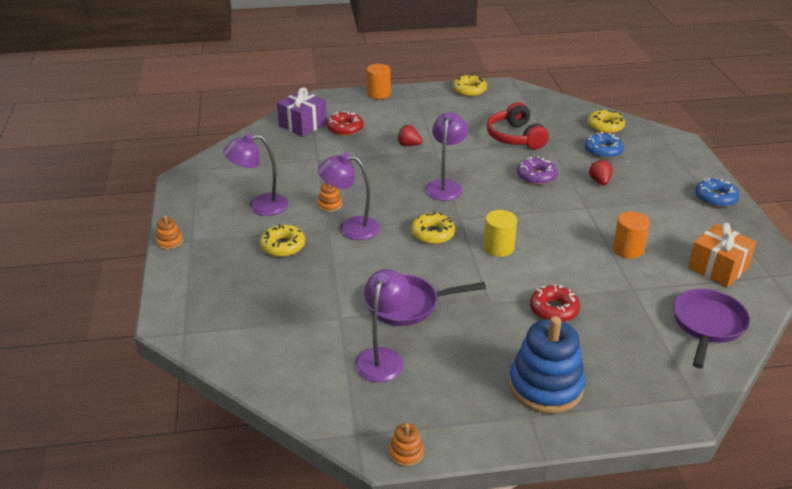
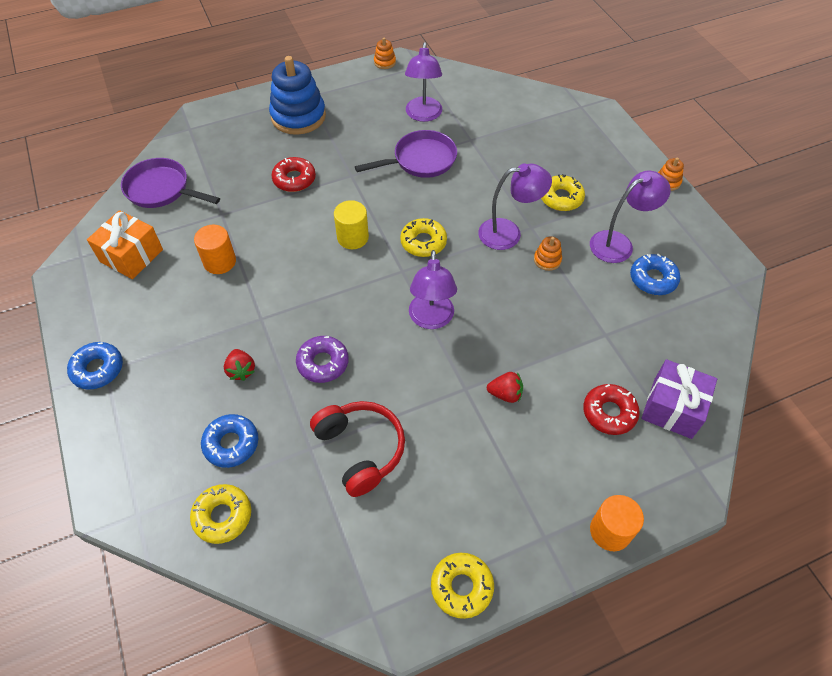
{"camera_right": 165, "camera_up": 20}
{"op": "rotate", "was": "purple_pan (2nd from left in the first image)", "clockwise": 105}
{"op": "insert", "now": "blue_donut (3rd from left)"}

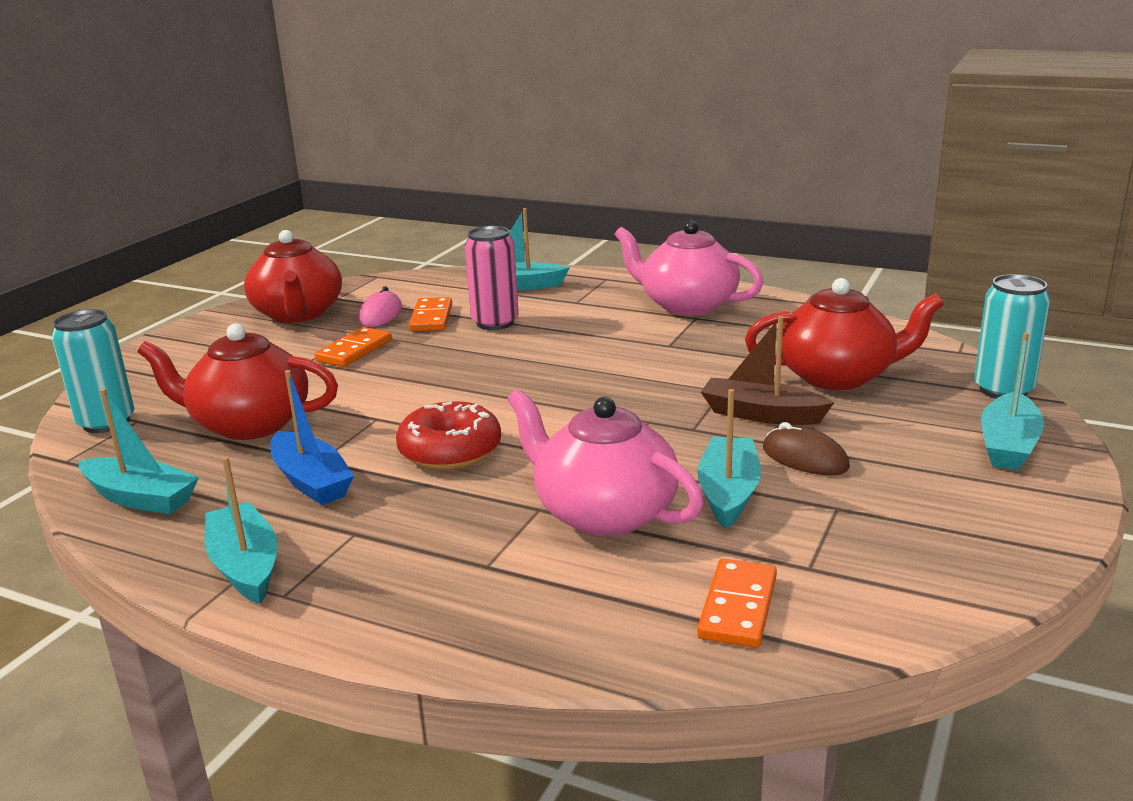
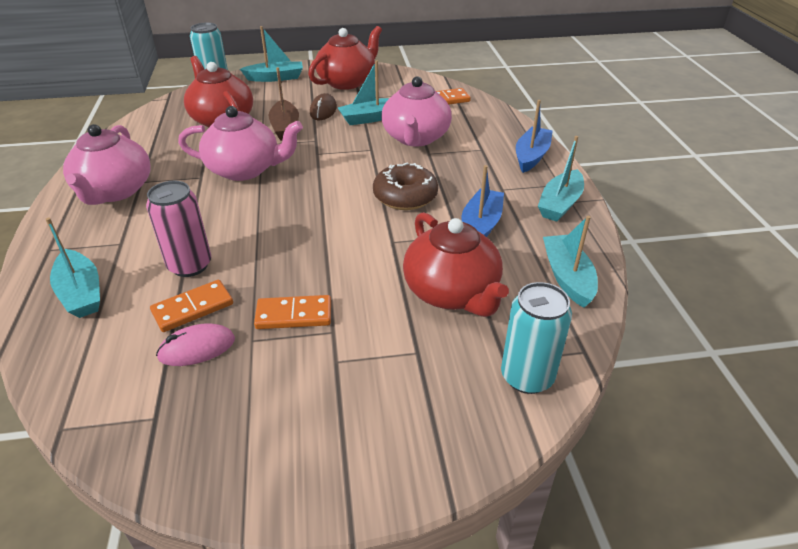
{"camera_right": -125, "camera_up": 15}
{"op": "move", "was": "red_teapot (2nd from left)"}
{"op": "recolor", "was": "red_donut", "now": "brown_donut"}
{"op": "insert", "now": "blue_boat (2nd from left)"}
{"op": "insert", "now": "pink_teapot (2nd from left)"}

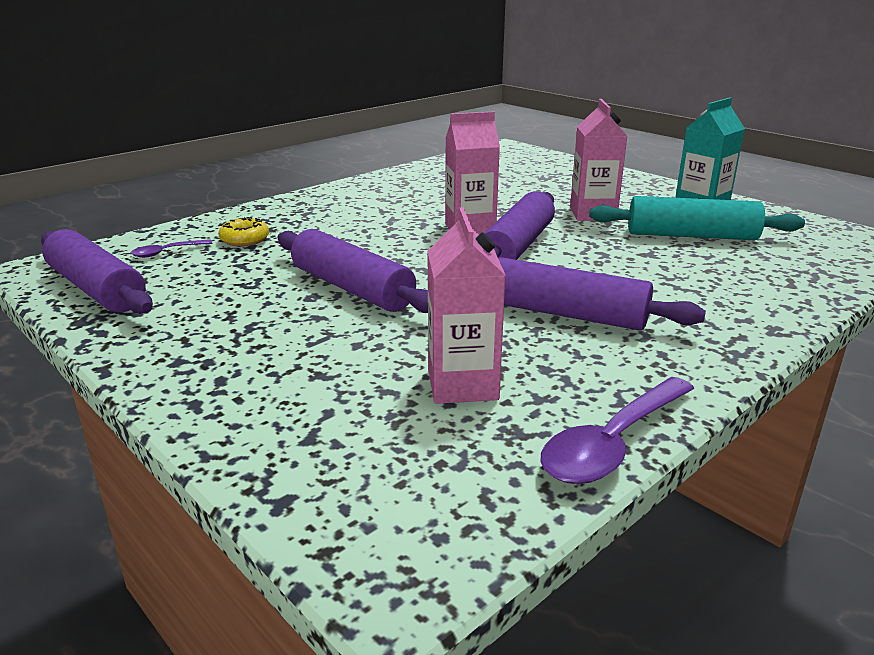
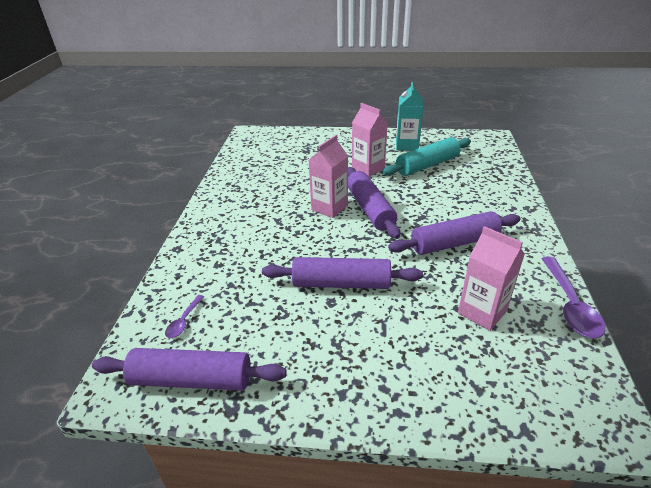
{"camera_right": -40, "camera_up": 10}
{"op": "delete", "was": "yellow_donut"}

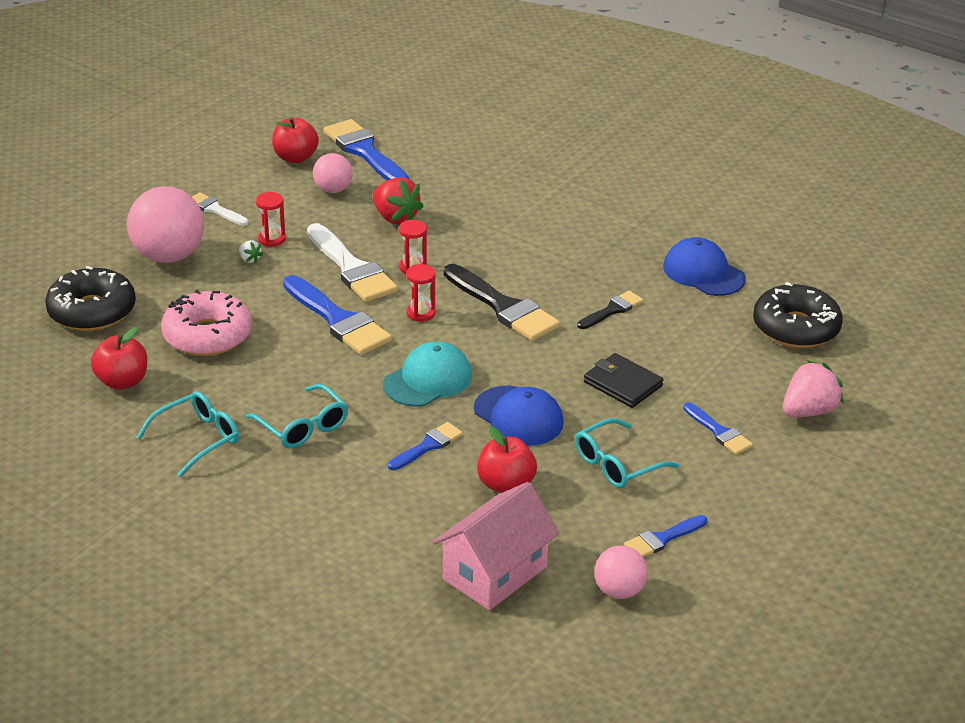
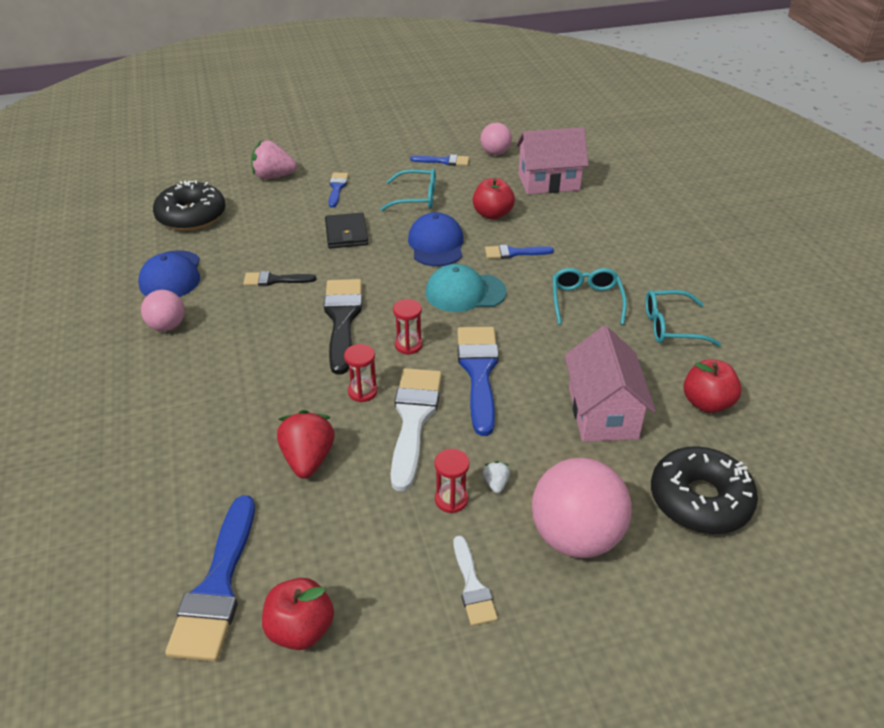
{"camera_right": -140, "camera_up": 5}
{"op": "move", "was": "pink_ball (2nd from left in the first image)", "now": "pink_ball (1st from left)"}
{"op": "replace", "was": "pink_donut", "now": "pink_house (2nd from left)"}

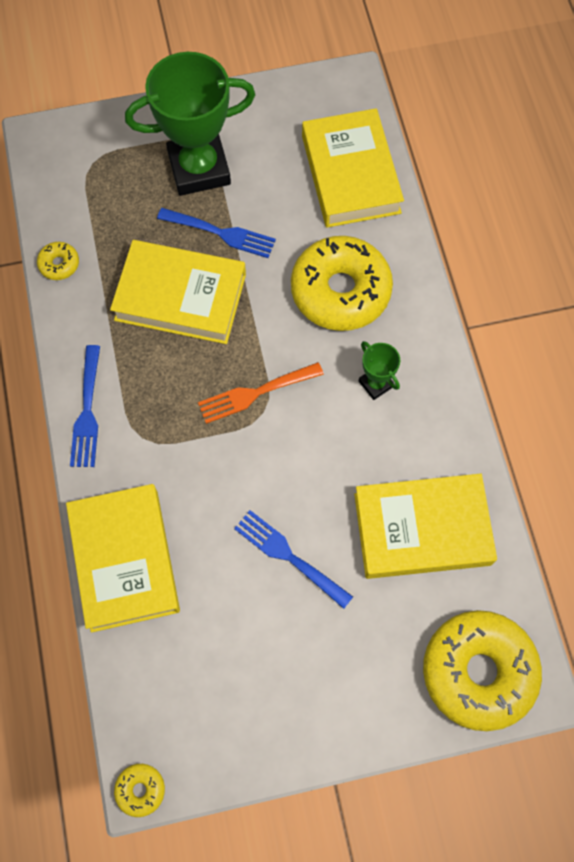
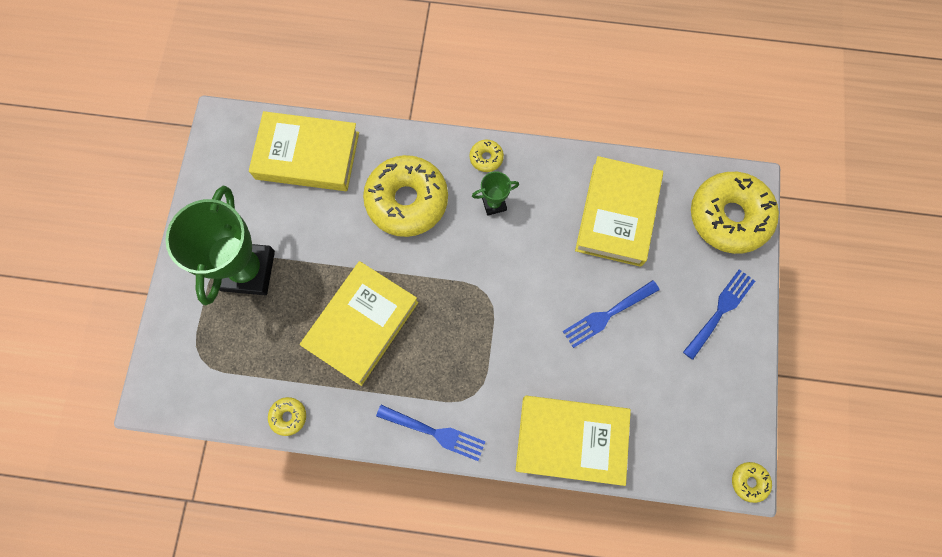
{"camera_right": -70, "camera_up": 5}
{"op": "move", "was": "blue_fork (2nd from left in the first image)", "now": "blue_fork (3rd from left)"}
{"op": "delete", "was": "orange_fork"}
{"op": "insert", "now": "yellow_donut (3rd from left)"}

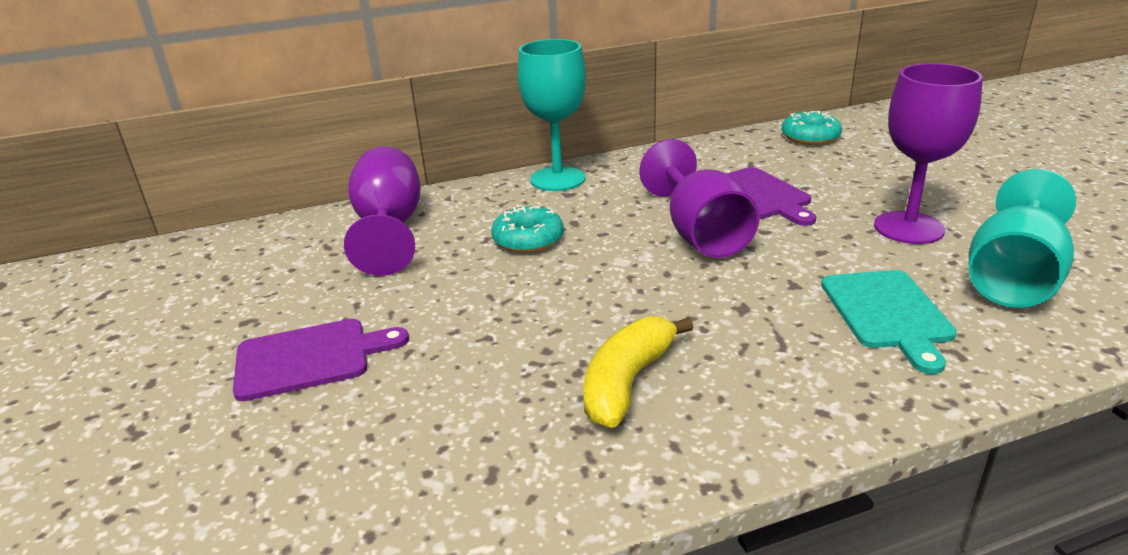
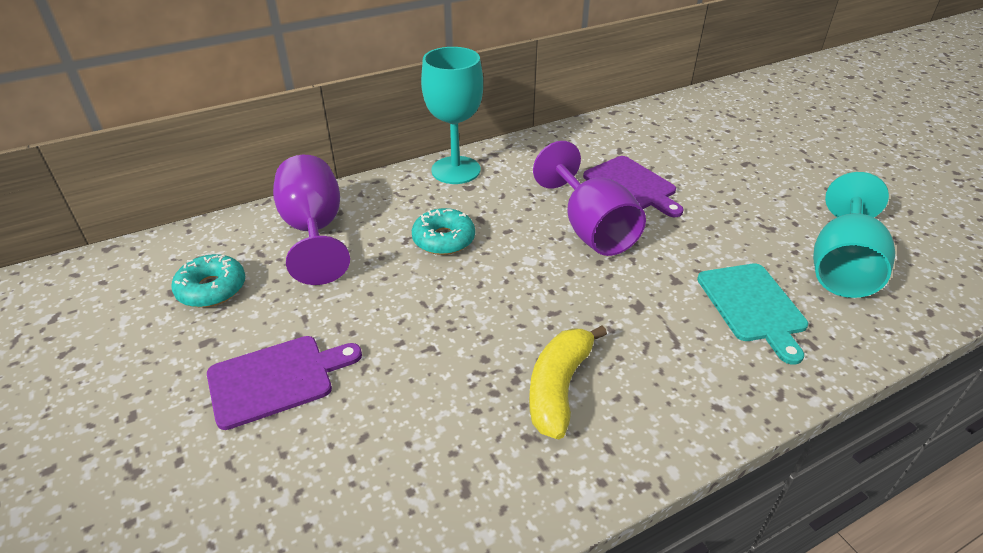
{"camera_right": -10, "camera_up": 10}
{"op": "delete", "was": "purple_goblet (3rd from left)"}
{"op": "move", "was": "turquoise_donut (2nd from left in the first image)", "now": "turquoise_donut (1st from left)"}

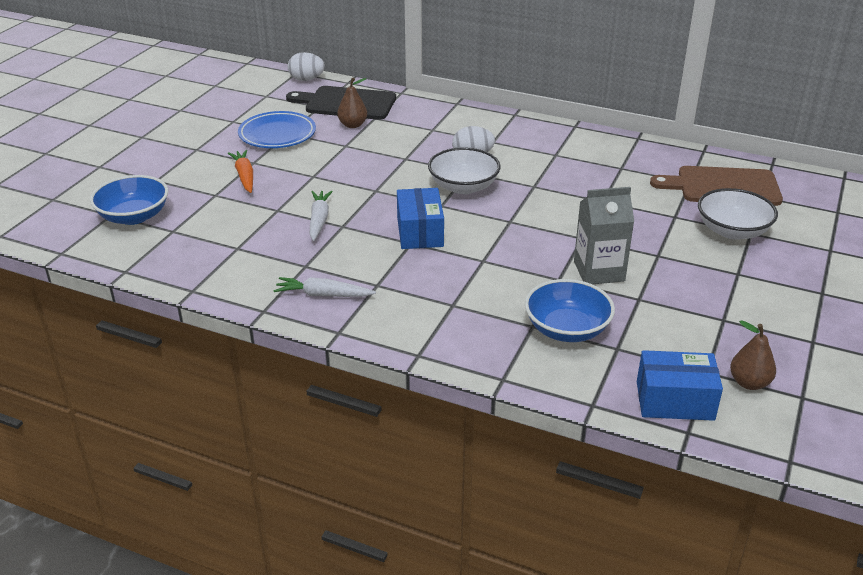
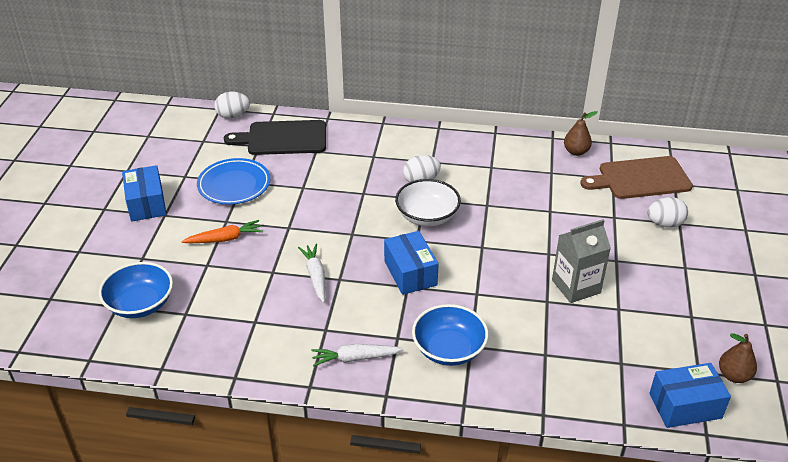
{"camera_right": -15, "camera_up": 5}
{"op": "move", "was": "brown_pear (1st from left)"}
{"op": "rotate", "was": "orange_carrot", "clockwise": 105}
{"op": "replace", "was": "white_bowl (2nd from left)", "now": "white_egg (3rd from left)"}
{"op": "move", "was": "blue_bowl (2nd from left)"}
{"op": "insert", "now": "blue_box (1st from left)"}

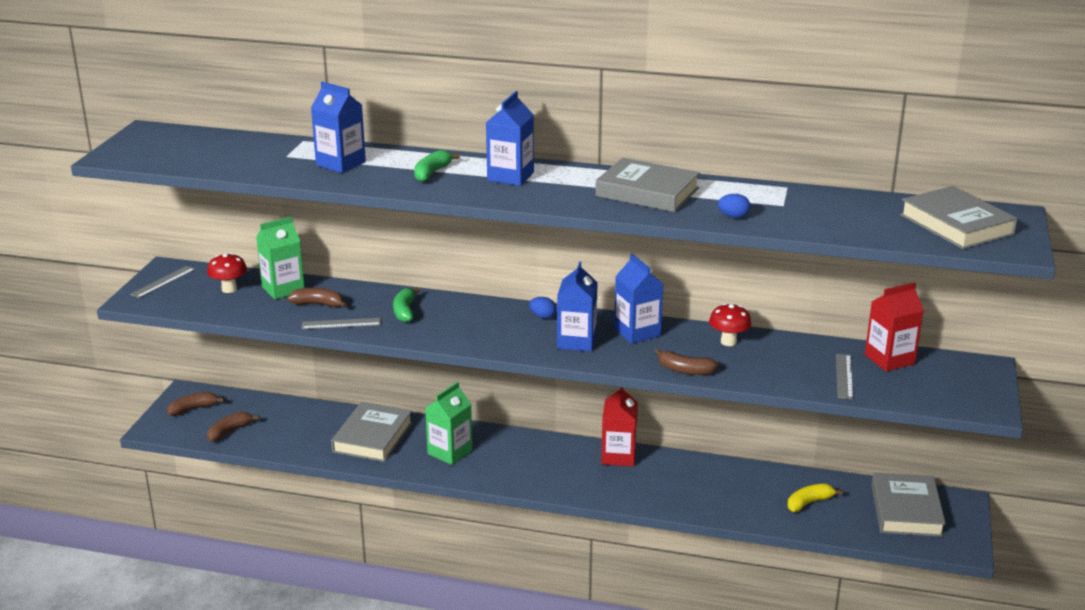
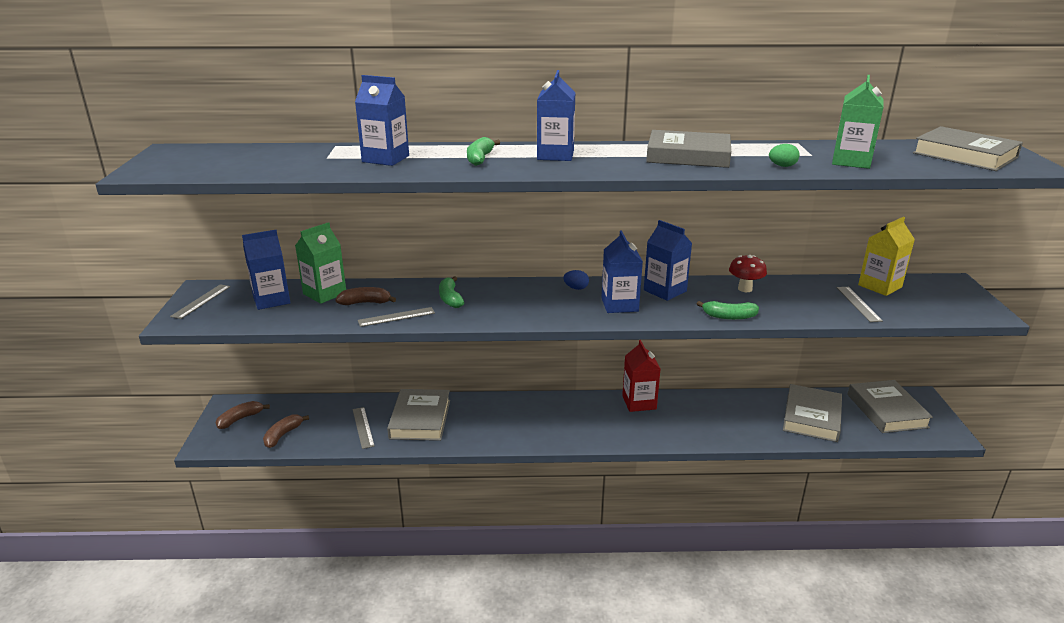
{"camera_right": -15, "camera_up": 0}
{"op": "recolor", "was": "blue_egg (2nd from left)", "now": "green_egg"}
{"op": "replace", "was": "red_mushroom (1st from left)", "now": "blue_carton (1st from left)"}
{"op": "recolor", "was": "red_carton (2nd from left)", "now": "yellow_carton"}
{"op": "recolor", "was": "brown_banana (4th from left)", "now": "green_banana (3rd from left)"}
{"op": "move", "was": "green_carton (2nd from left)"}
{"op": "replace", "was": "yellow_banana", "now": "grey_book (3rd from left)"}
{"op": "insert", "now": "grey_ruler (2nd from left)"}

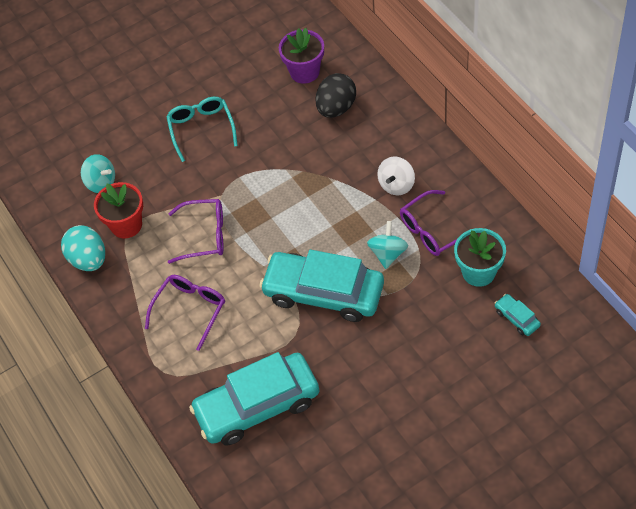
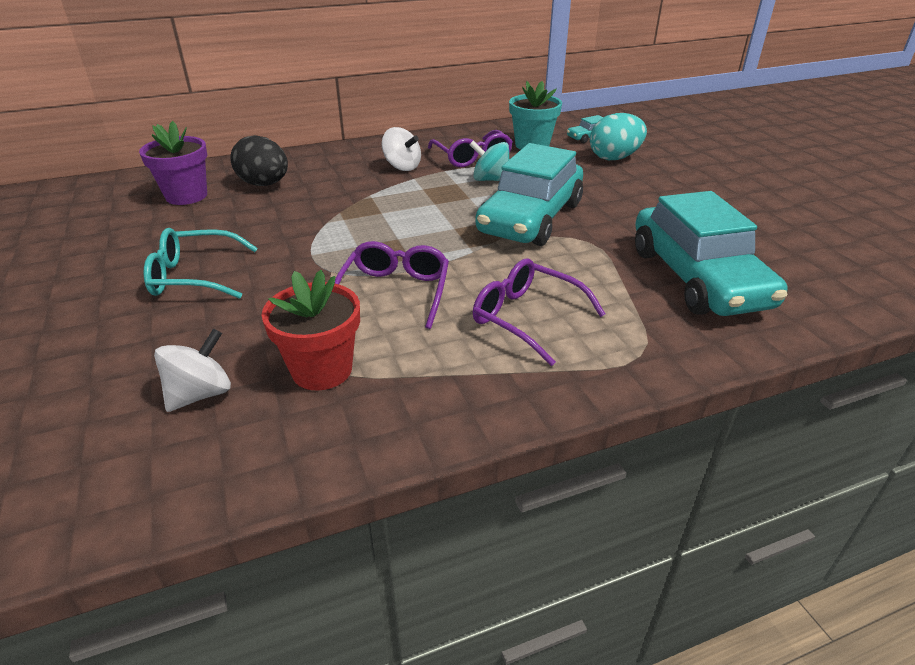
{"camera_right": -85, "camera_up": -20}
{"op": "recolor", "was": "turquoise_spinning_top (1st from left)", "now": "white_spinning_top (1st from left)"}
{"op": "move", "was": "turquoise_egg"}

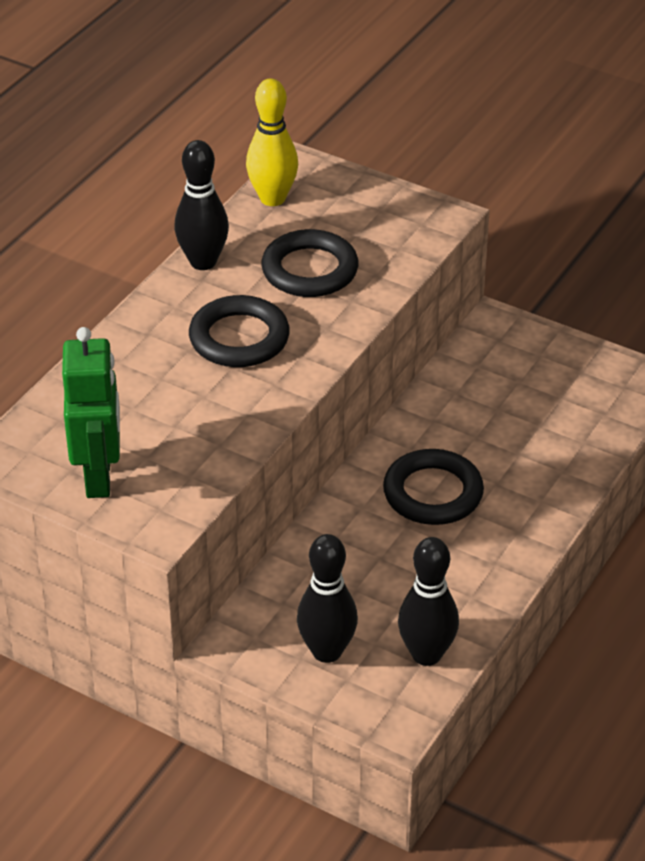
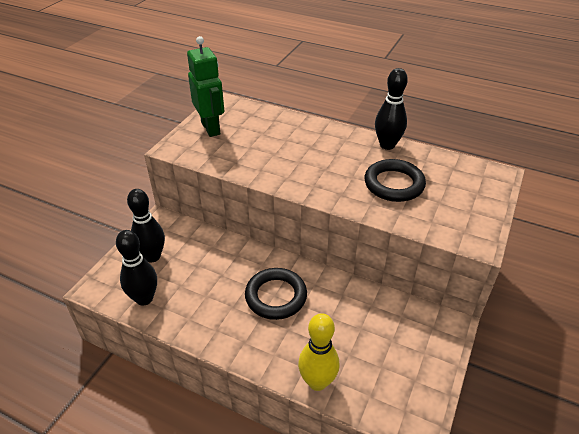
{"camera_right": 85, "camera_up": 0}
{"op": "move", "was": "yellow_bowling_pin"}
{"op": "delete", "was": "black_ring (1st from left)"}
{"op": "rotate", "was": "green_robot", "clockwise": -105}

